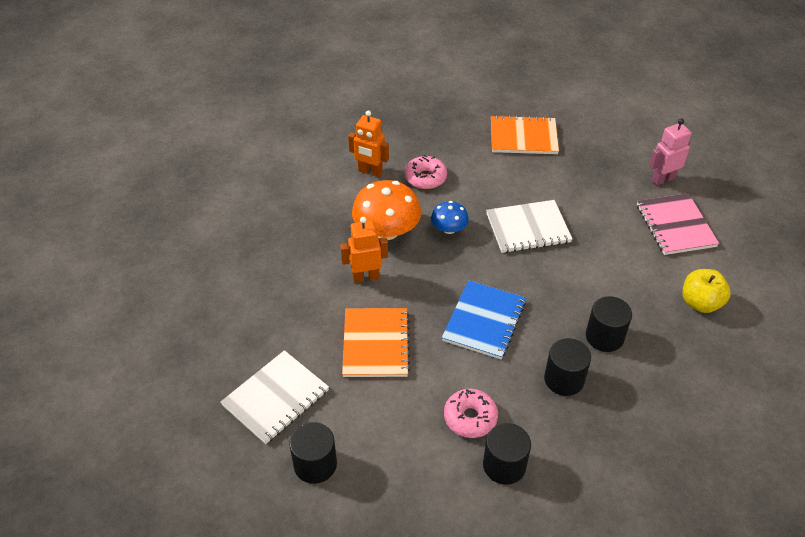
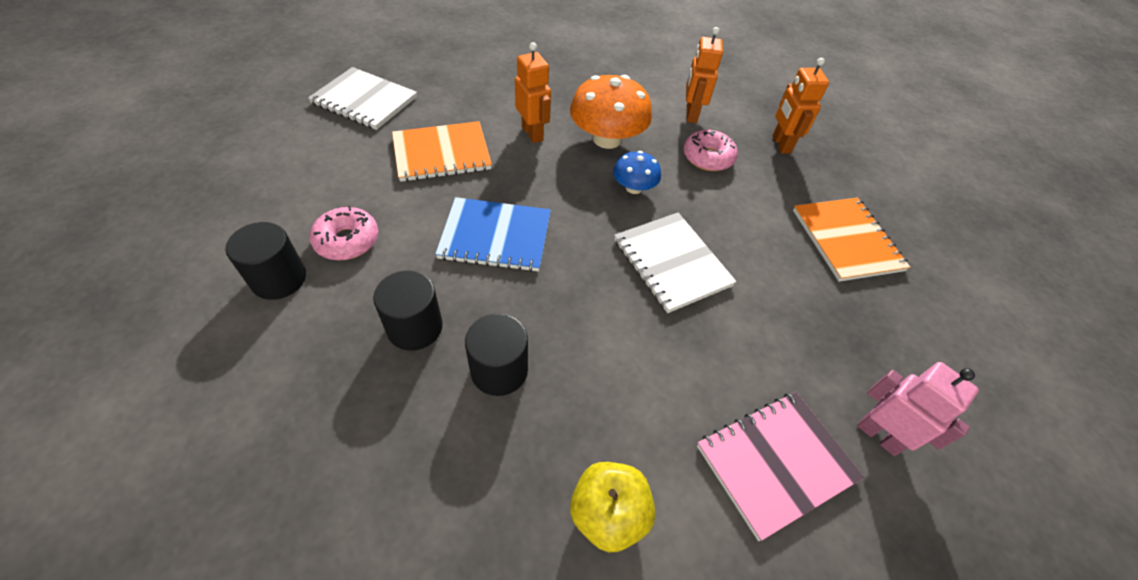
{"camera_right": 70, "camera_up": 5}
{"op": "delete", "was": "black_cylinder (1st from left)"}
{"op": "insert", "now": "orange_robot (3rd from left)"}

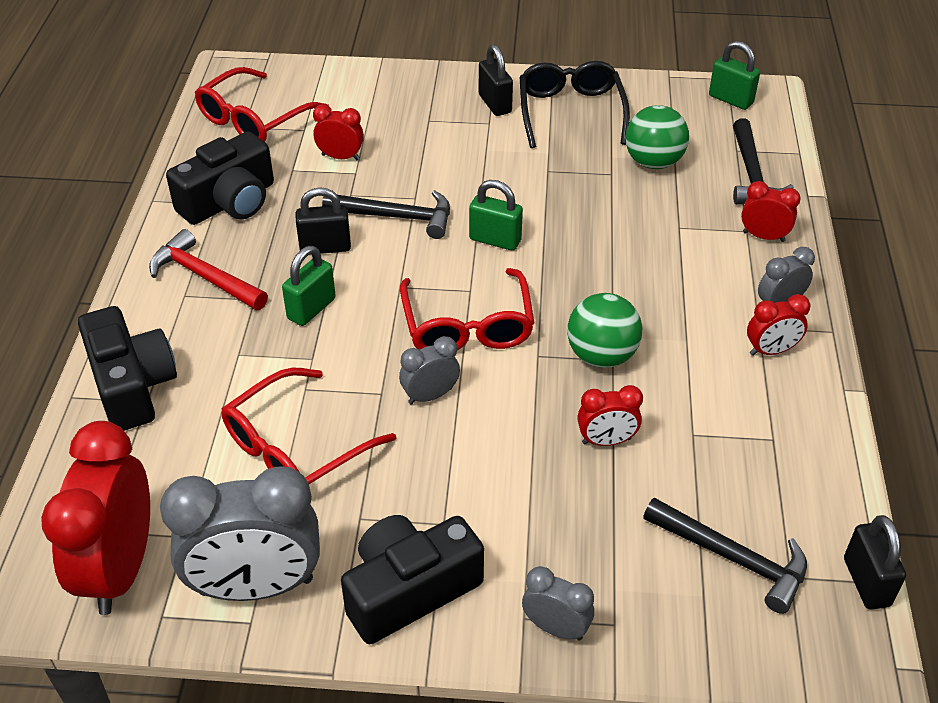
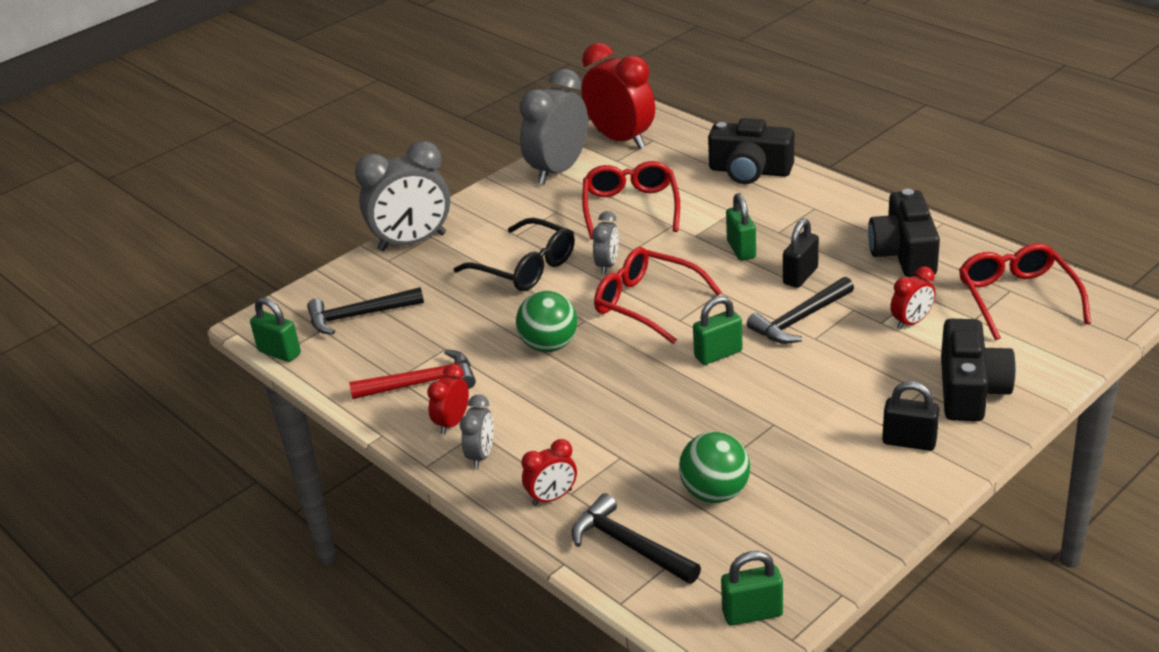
{"camera_right": 135, "camera_up": -10}
{"op": "move", "was": "black_glasses"}
{"op": "move", "was": "red_hammer"}
{"op": "delete", "was": "red_clock (3rd from left)"}
{"op": "move", "was": "black_camera (3rd from left)"}
{"op": "recolor", "was": "black_padlock (3rd from left)", "now": "green_padlock (1st from left)"}
{"op": "resize", "was": "grey_clock (3rd from left in the first image)", "ratio": 2.04}

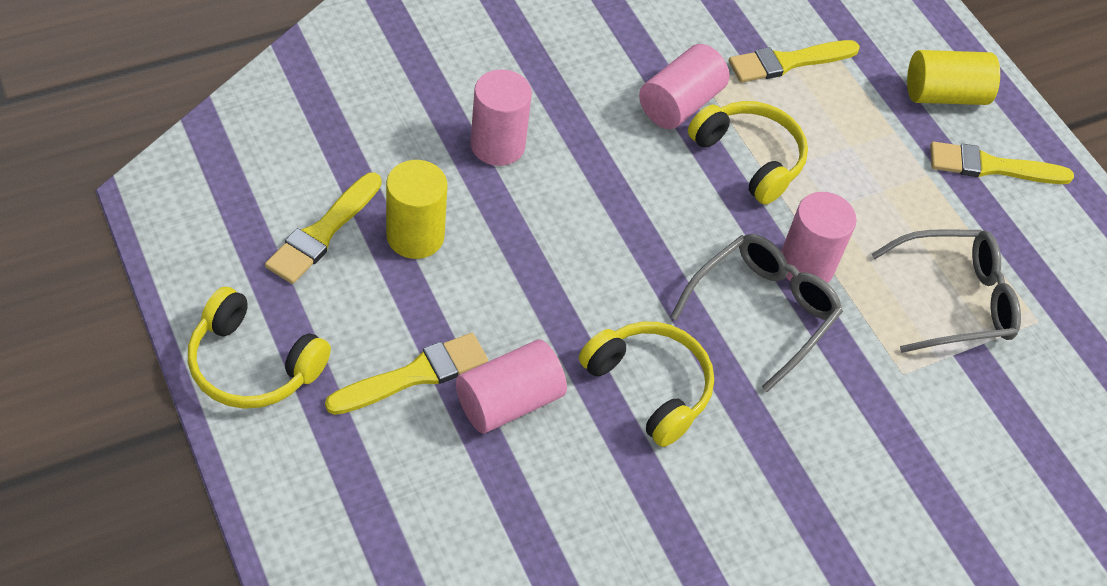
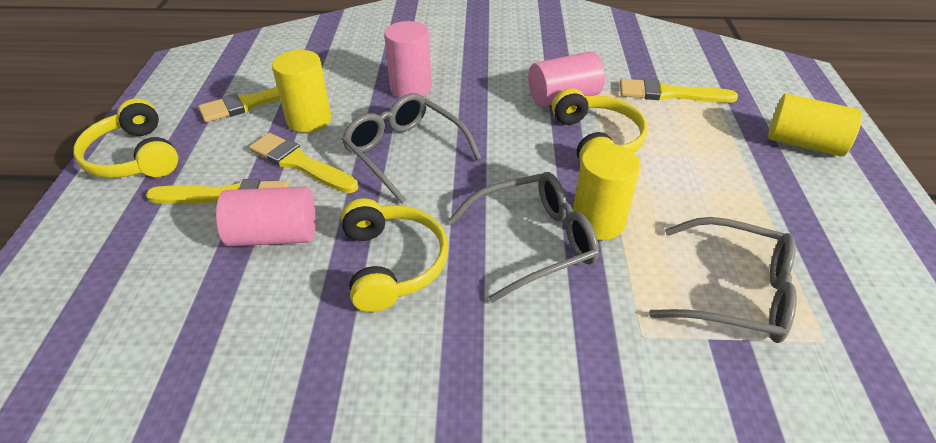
{"camera_right": 35, "camera_up": -10}
{"op": "move", "was": "yellow_brush (4th from left in the first image)", "now": "yellow_brush (3rd from left)"}
{"op": "recolor", "was": "pink_cylinder (4th from left)", "now": "yellow_cylinder (2nd from left)"}
{"op": "insert", "now": "grey_glasses (1st from left)"}

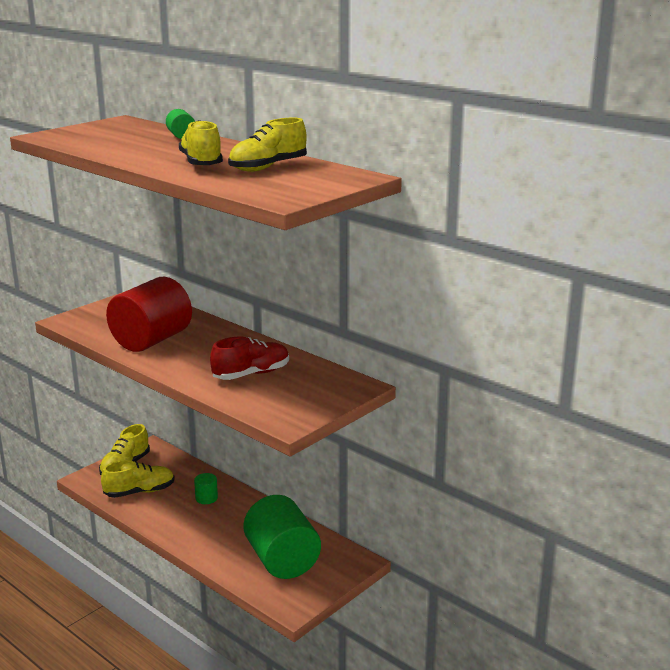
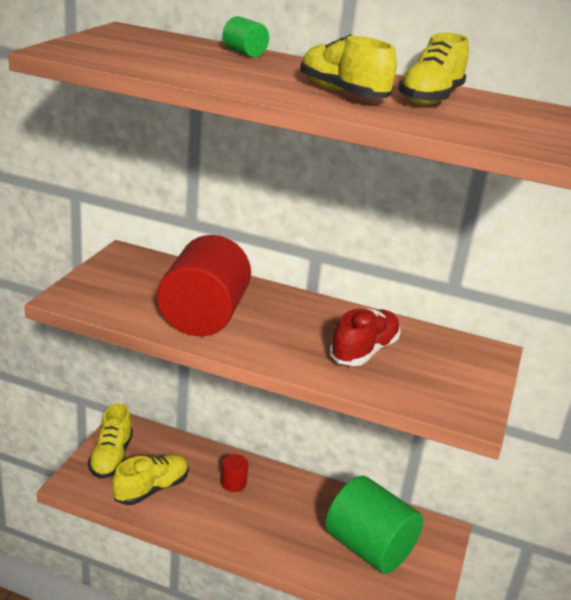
{"camera_right": -25, "camera_up": 5}
{"op": "recolor", "was": "green_cylinder (2nd from left)", "now": "red_cylinder (2nd from left)"}

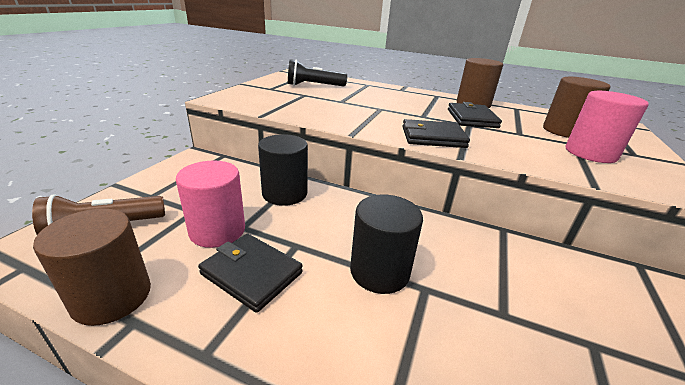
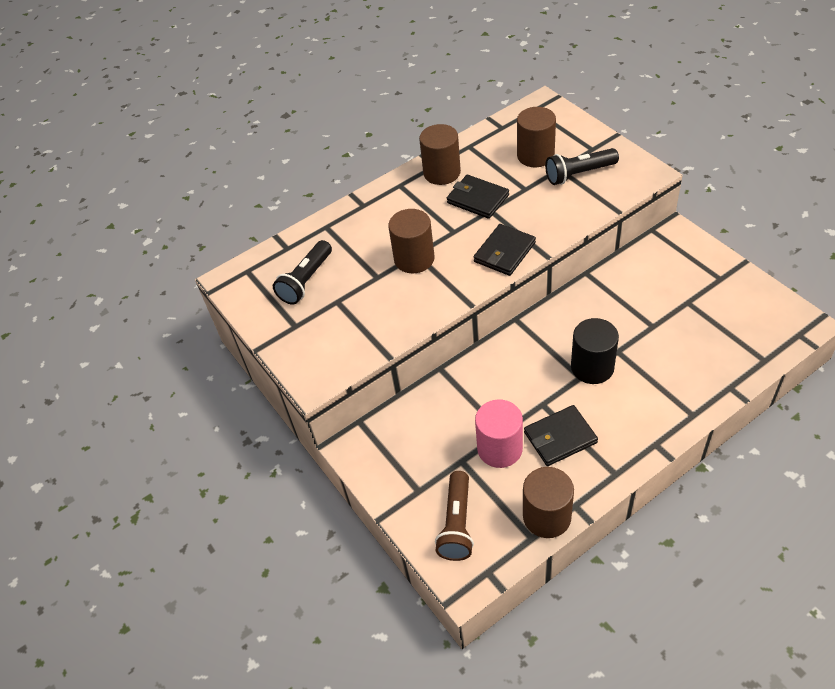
{"camera_right": -50, "camera_up": 20}
{"op": "replace", "was": "pink_cylinder (2nd from left)", "now": "black_flashlight (2nd from left)"}
{"op": "delete", "was": "black_cylinder (1st from left)"}
{"op": "insert", "now": "brown_cylinder (1st from left)"}

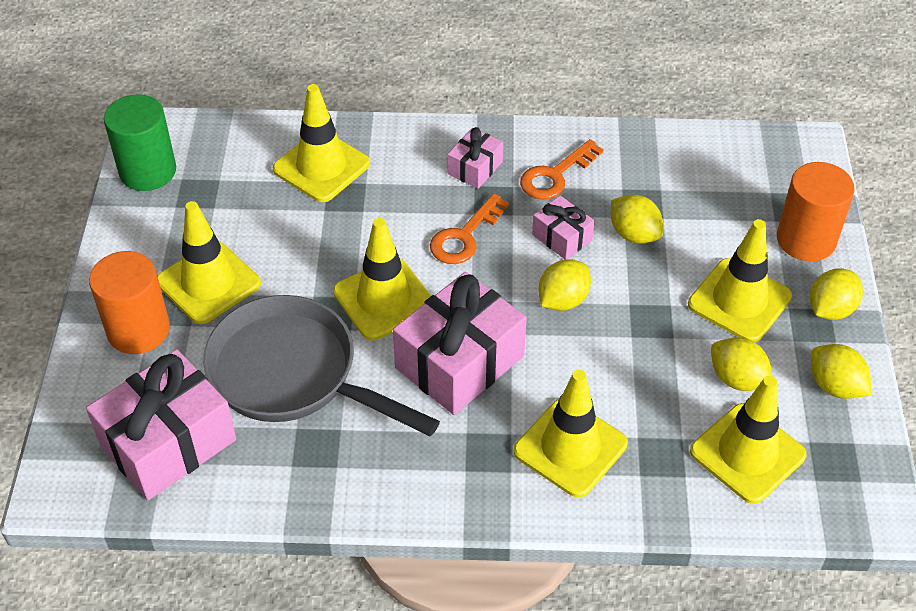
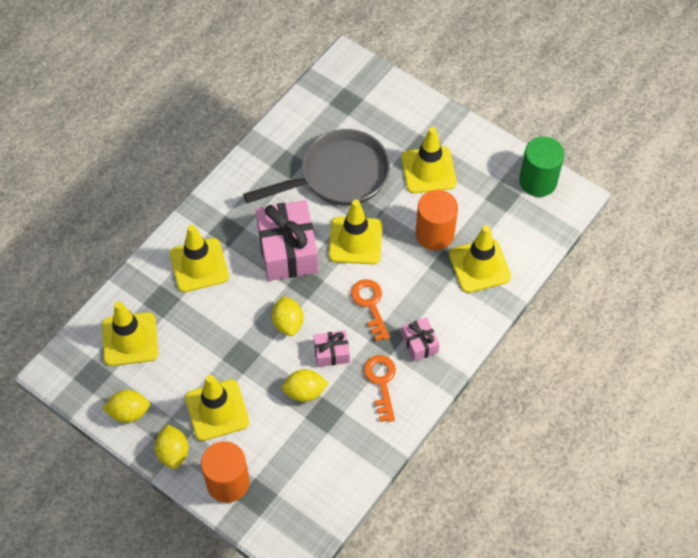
{"camera_right": 125, "camera_up": 10}
{"op": "move", "was": "orange_cylinder (1st from left in the first image)", "now": "orange_cylinder (2nd from left)"}
{"op": "delete", "was": "yellow_lemon (3rd from left)"}
{"op": "delete", "was": "pink_gift (1st from left)"}

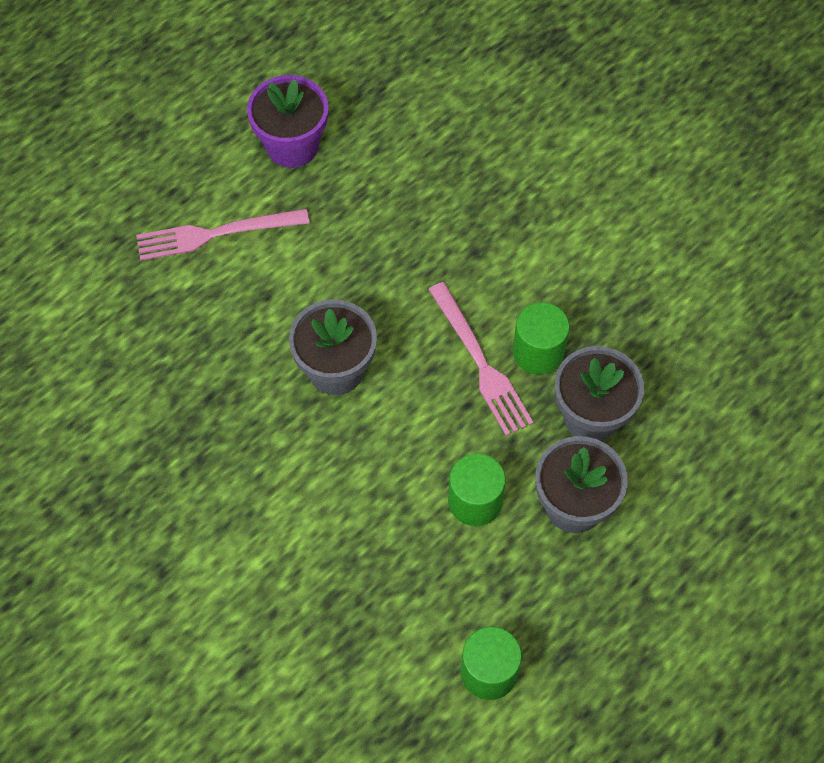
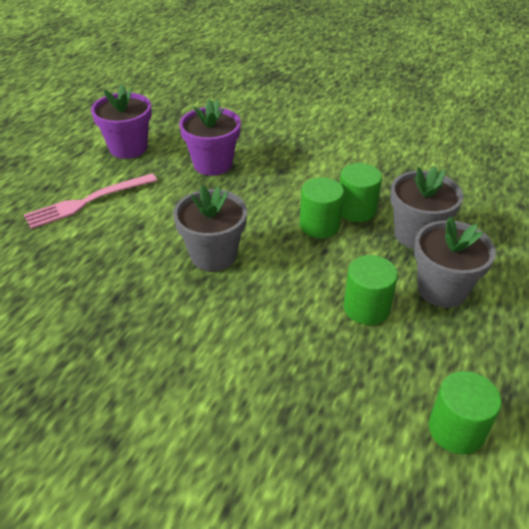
{"camera_right": -20, "camera_up": -20}
{"op": "replace", "was": "pink_fork (2nd from left)", "now": "green_cylinder (1st from left)"}
{"op": "insert", "now": "purple_flower_pot (2nd from left)"}

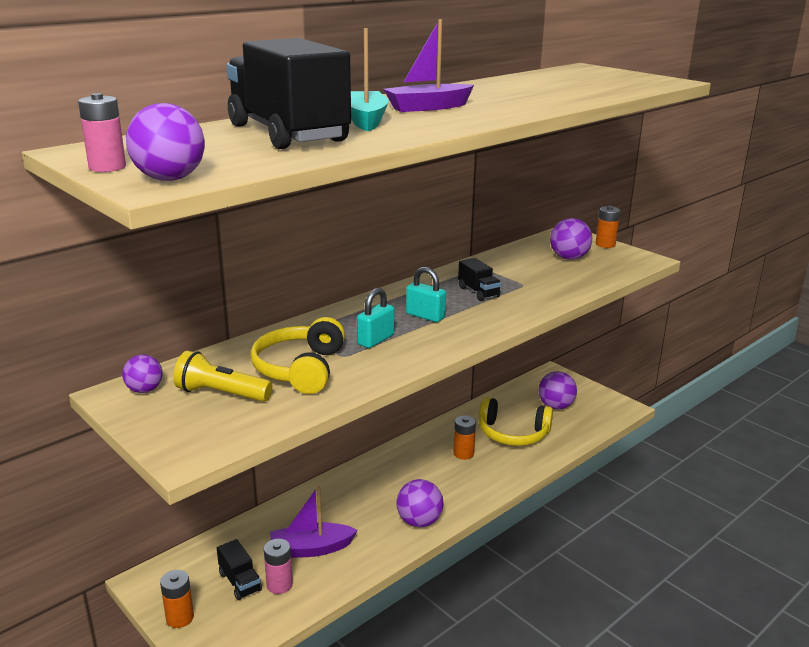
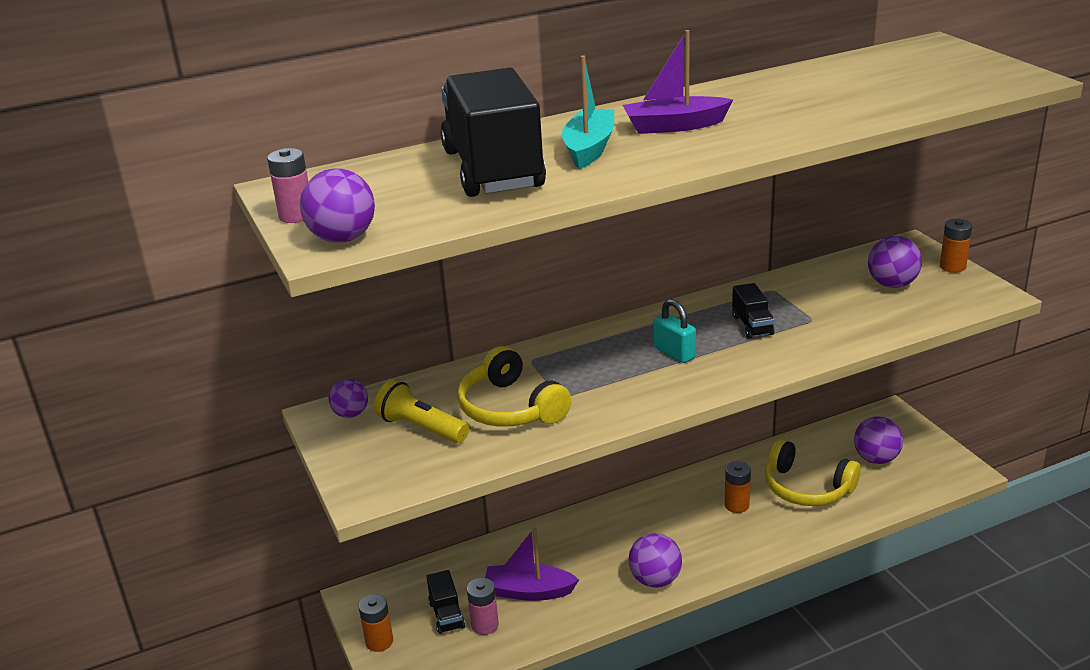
{"camera_right": 20, "camera_up": 5}
{"op": "delete", "was": "turquoise_padlock (1st from left)"}
{"op": "rotate", "was": "yellow_headphones (1st from left)", "clockwise": -60}

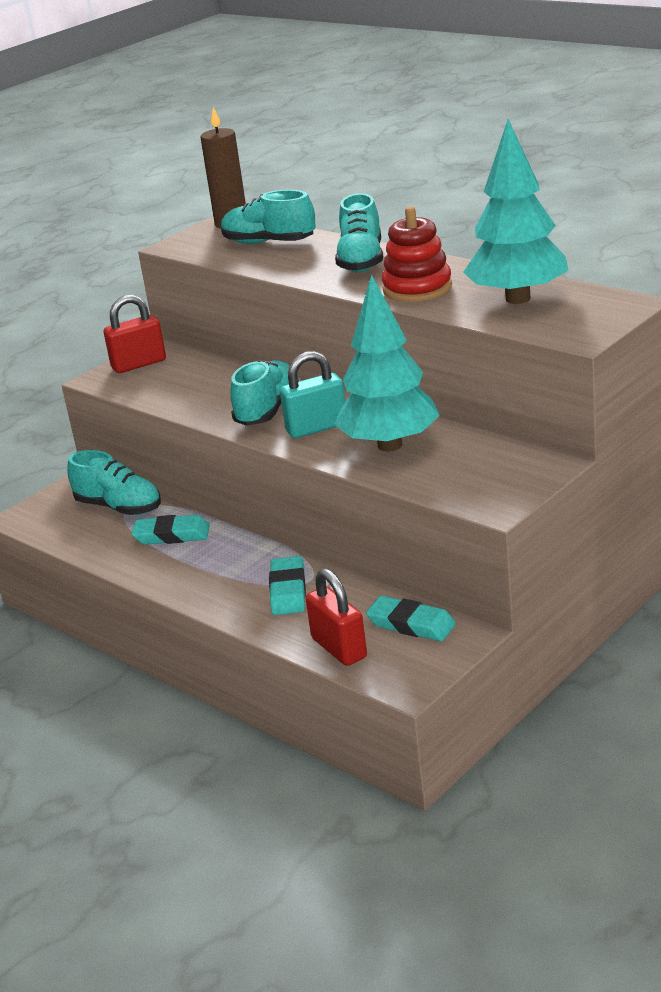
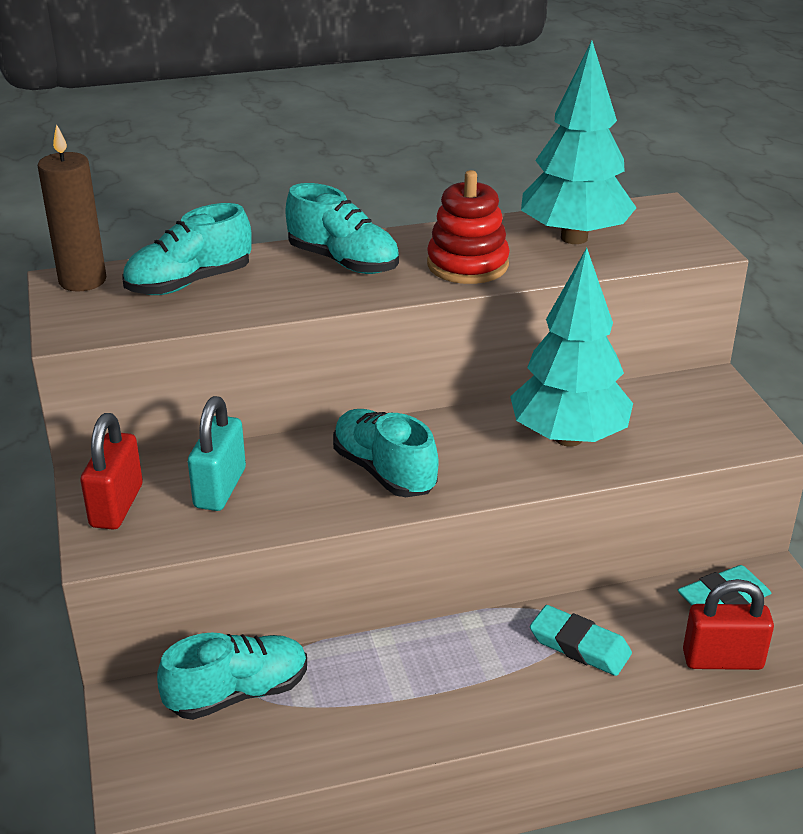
{"camera_right": -60, "camera_up": 5}
{"op": "move", "was": "turquoise_padlock"}
{"op": "delete", "was": "turquoise_eraser (1st from left)"}

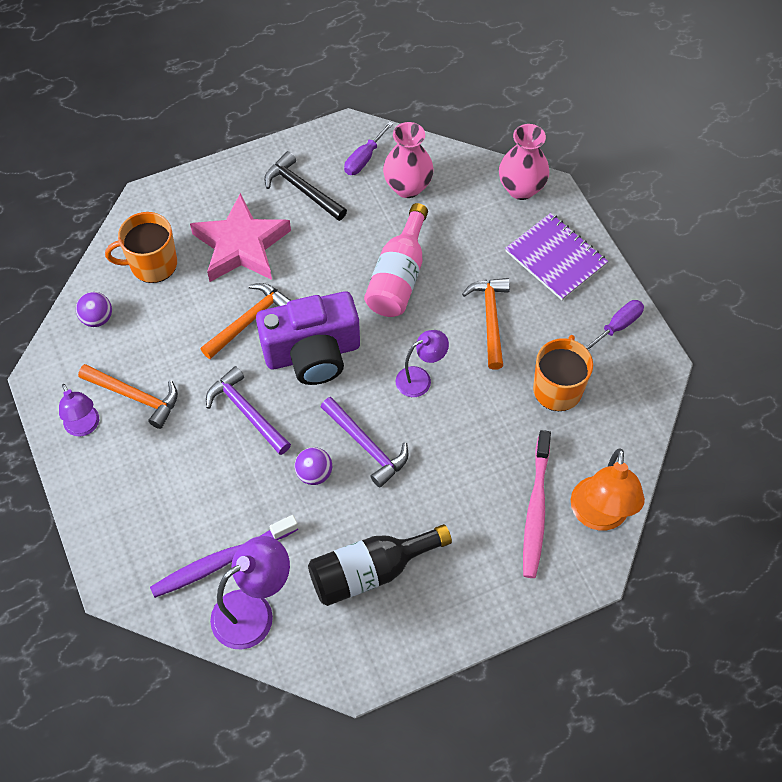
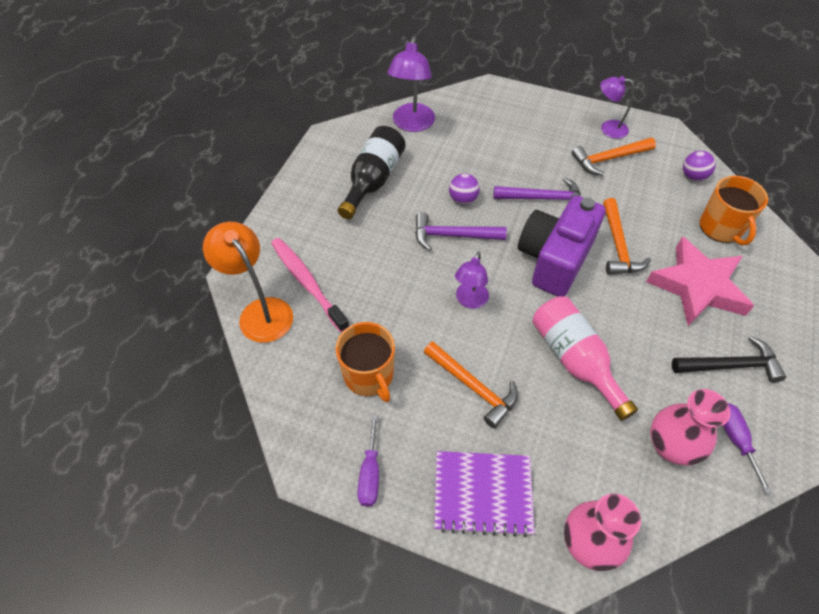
{"camera_right": 135, "camera_up": -5}
{"op": "rotate", "was": "orange_mug (1st from left in the first image)", "clockwise": 135}
{"op": "delete", "was": "purple_toothbrush"}

